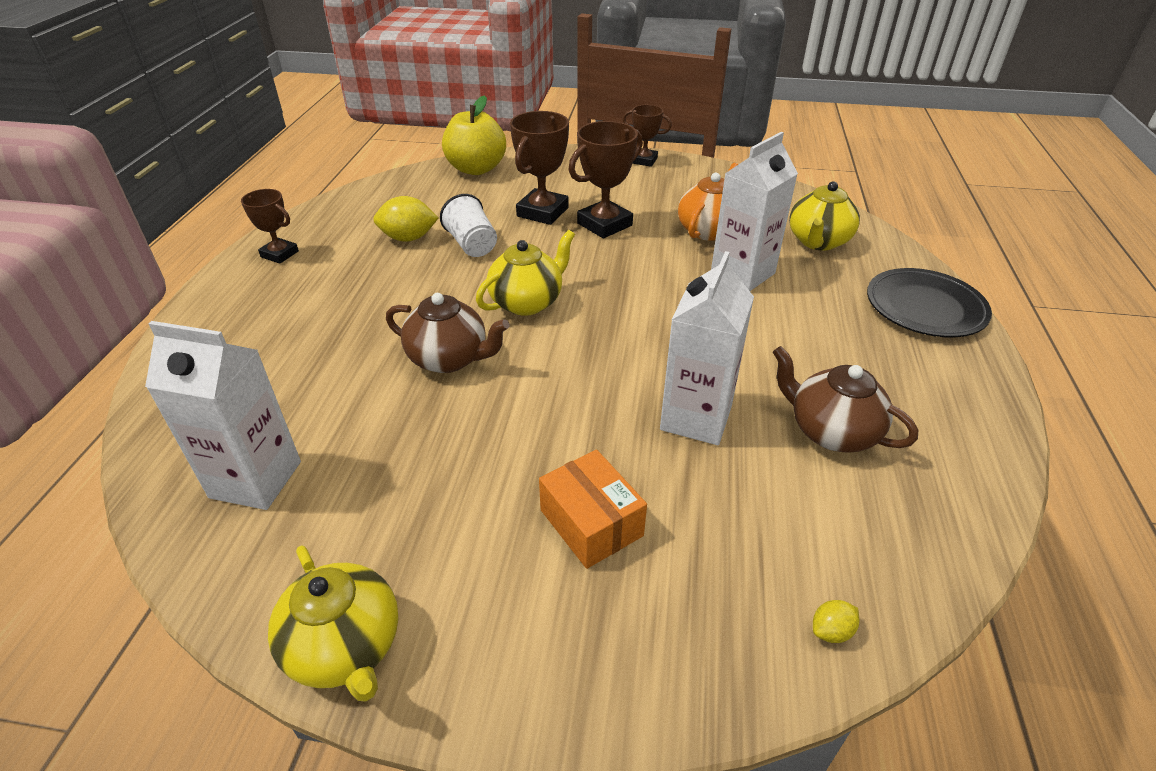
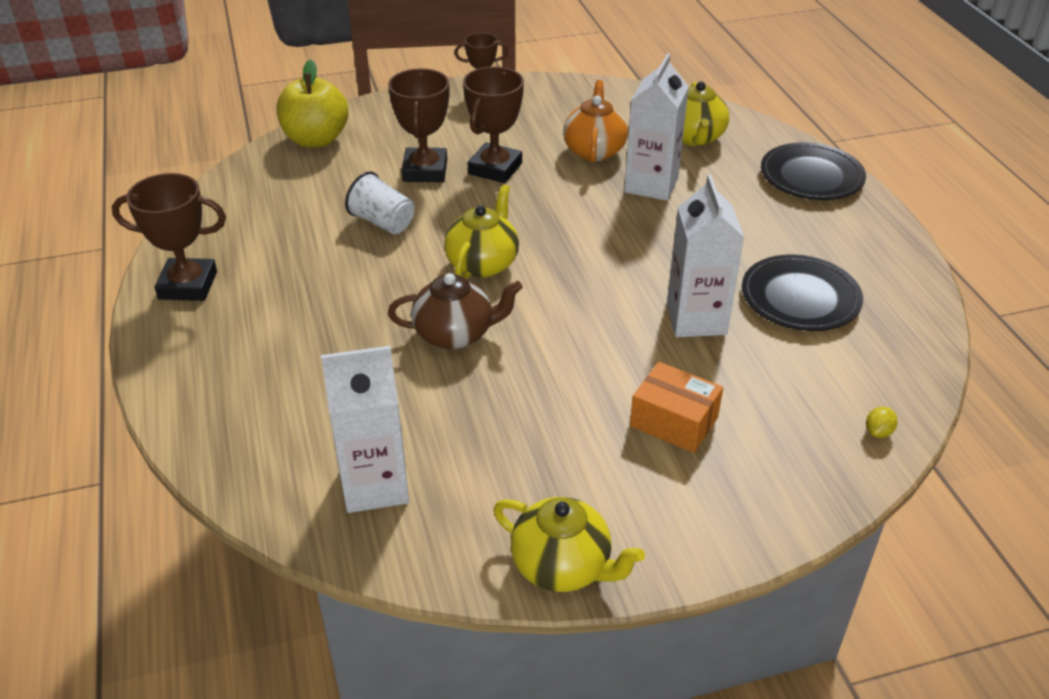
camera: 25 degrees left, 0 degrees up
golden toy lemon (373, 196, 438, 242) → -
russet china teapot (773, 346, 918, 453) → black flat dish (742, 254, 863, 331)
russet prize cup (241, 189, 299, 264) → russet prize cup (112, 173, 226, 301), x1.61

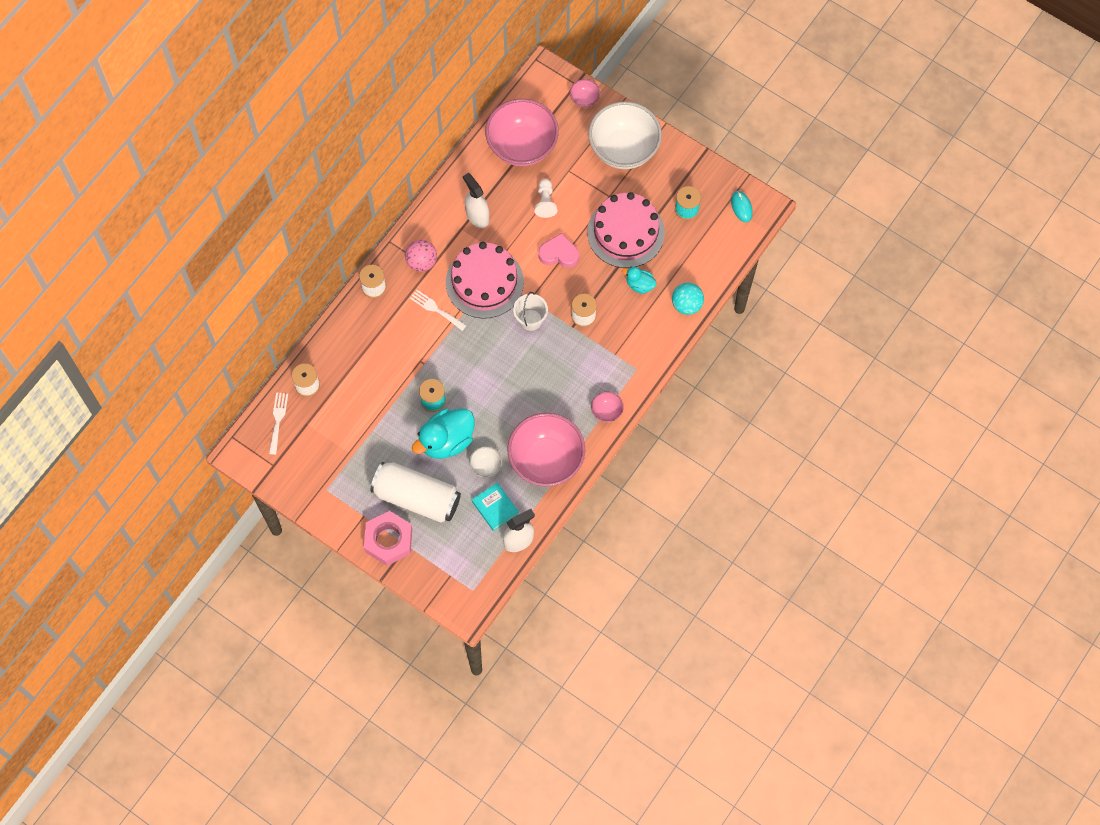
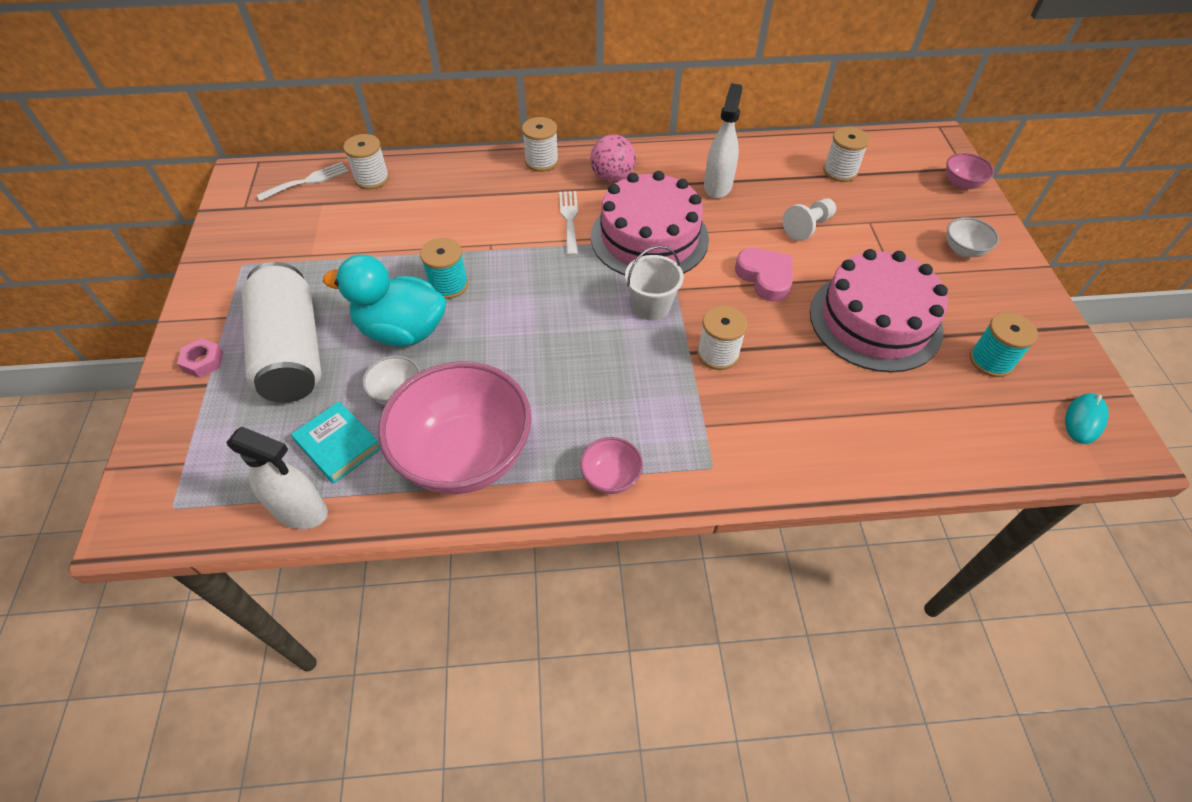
camera: 50 degrees right, 15 degrees down
turquoise toy duck (622, 267, 657, 294) → -
turquoise ball (672, 283, 704, 315) → -
rose-pink deep dish (485, 99, 559, 166) → pure white reel of thread (823, 127, 870, 182)
turquoise hardcover (472, 482, 519, 531) → turquoise hardcover (291, 401, 381, 484), 60 degrees counterclockwise
rose-pink nut (364, 511, 412, 566) → rose-pink nut (177, 338, 223, 378), x0.47
pure white deep dish (588, 101, 662, 169) → pure white deep dish (947, 217, 999, 257), x0.42

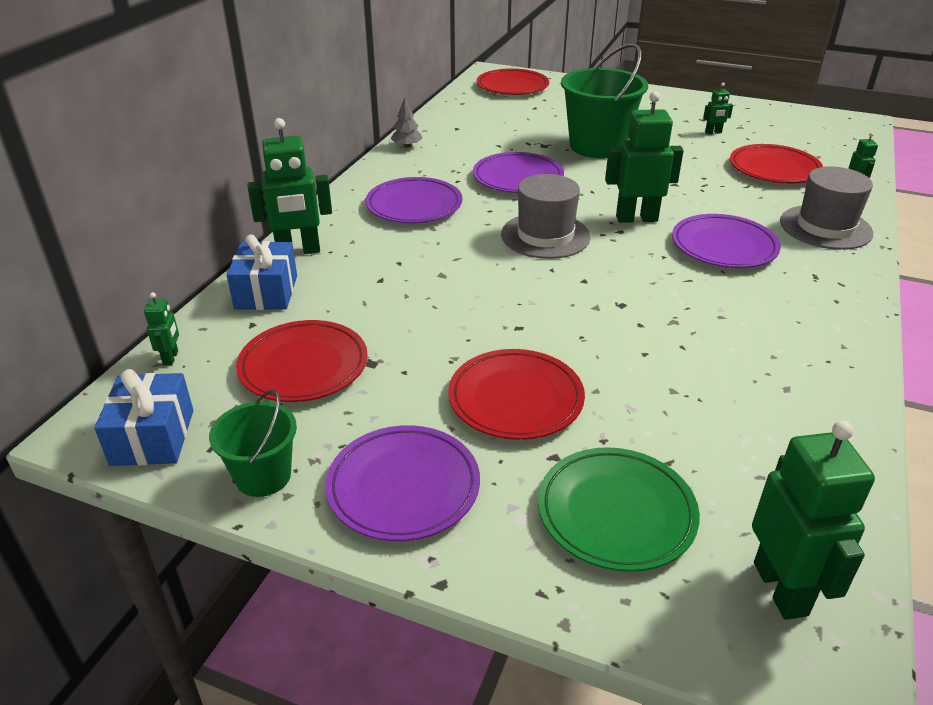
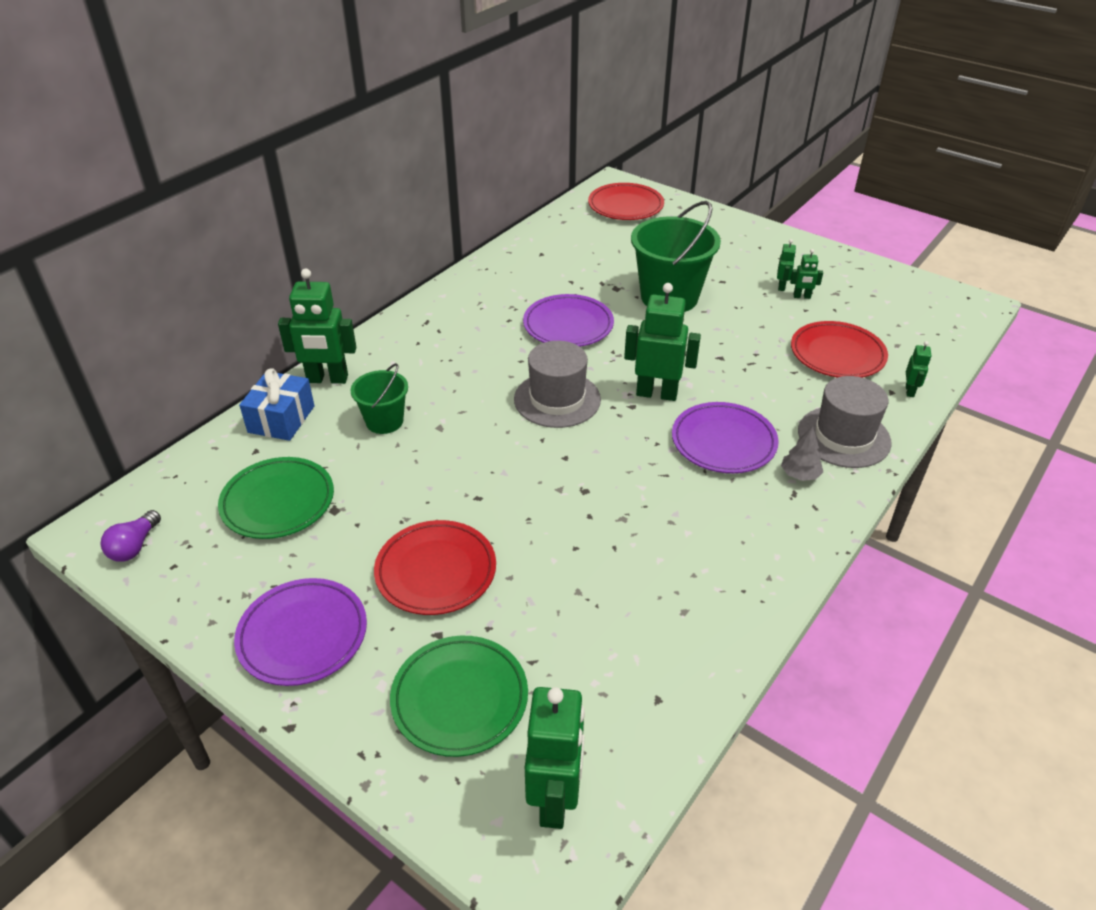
camera: 15 degrees right, 5 degrees up
royal purple flat dish (366, 177, 462, 223) → -
leaf-green toy robot (144, 292, 179, 366) → leaf-green toy robot (777, 239, 796, 291), relocated
leaf-green bucket (209, 390, 297, 497) → leaf-green bucket (351, 363, 408, 434), relocated
grey tree (391, 97, 423, 148) → grey tree (781, 426, 823, 481), relocated
blue present (94, 369, 193, 466) → royal purple light bulb (100, 510, 161, 562)
scarlet flat dish (236, 320, 368, 402) → leaf-green flat dish (218, 457, 334, 539)

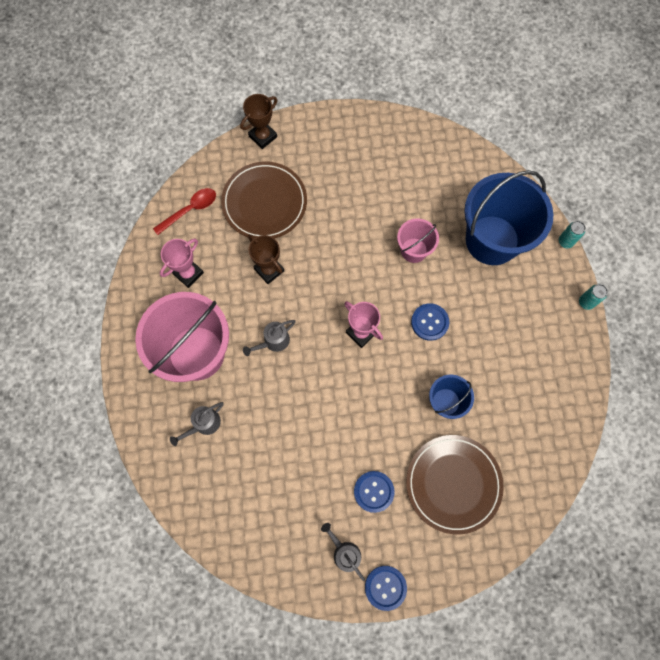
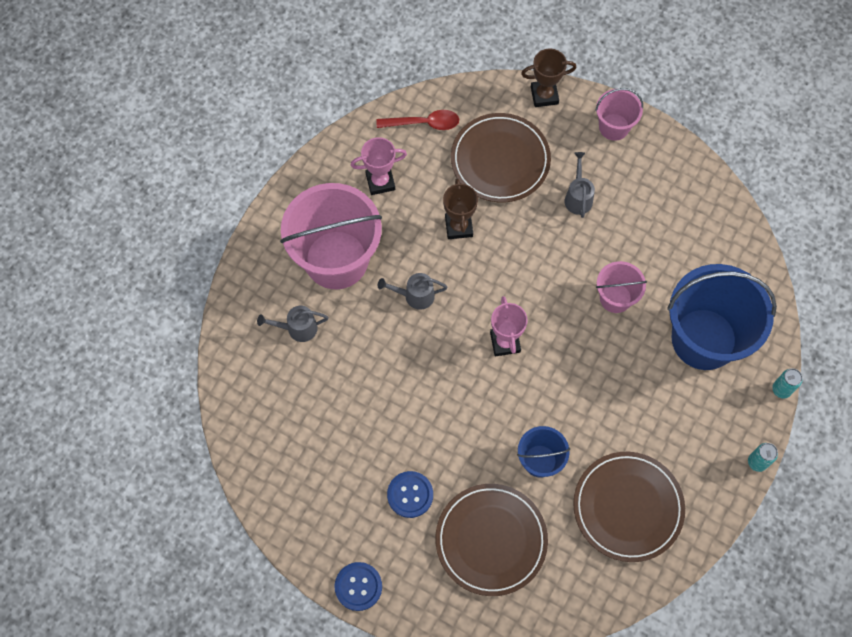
camera: 35 degrees right, 5 degrees down
blue shirt button (411, 303, 449, 341) → -
- → russet flat dish (573, 452, 685, 562)
- → rose-pink bucket (595, 88, 643, 141)
grey sprinkling can (321, 523, 365, 581) → grey sprinkling can (565, 152, 595, 218), relocated

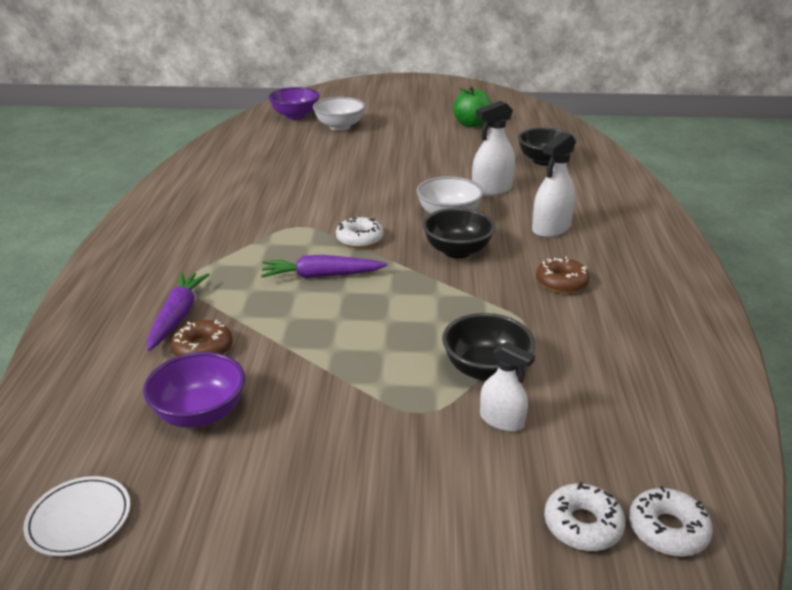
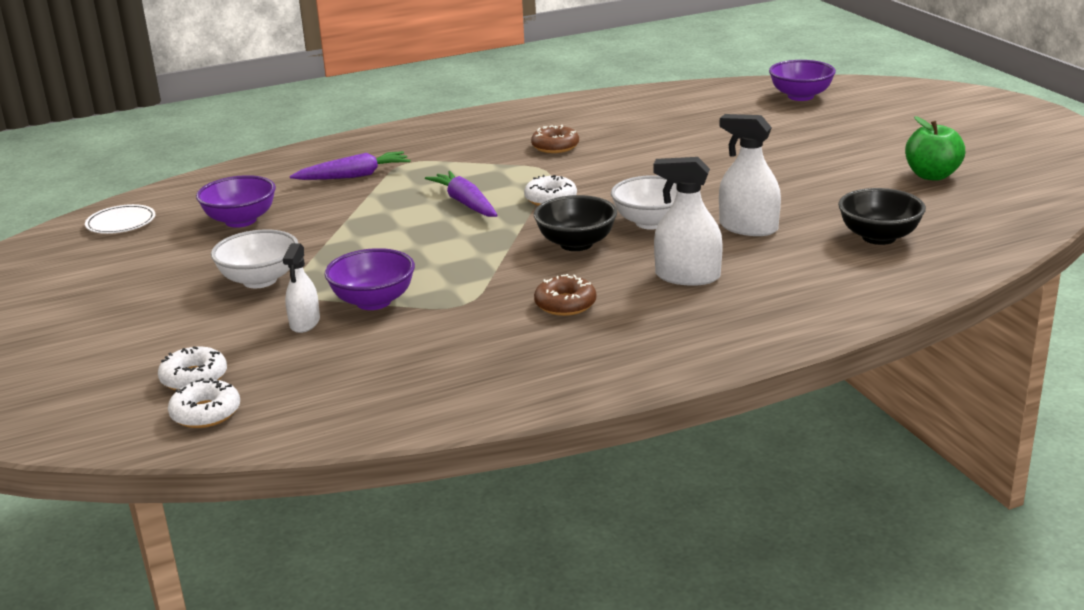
camera: 65 degrees right, 5 degrees down
russet donut (171, 320, 232, 357) → russet donut (531, 125, 579, 153), relocated
pure white deep dish (313, 97, 365, 131) → pure white deep dish (211, 230, 298, 288), relocated
black deep dish (442, 313, 535, 381) → royal purple deep dish (325, 248, 415, 310)

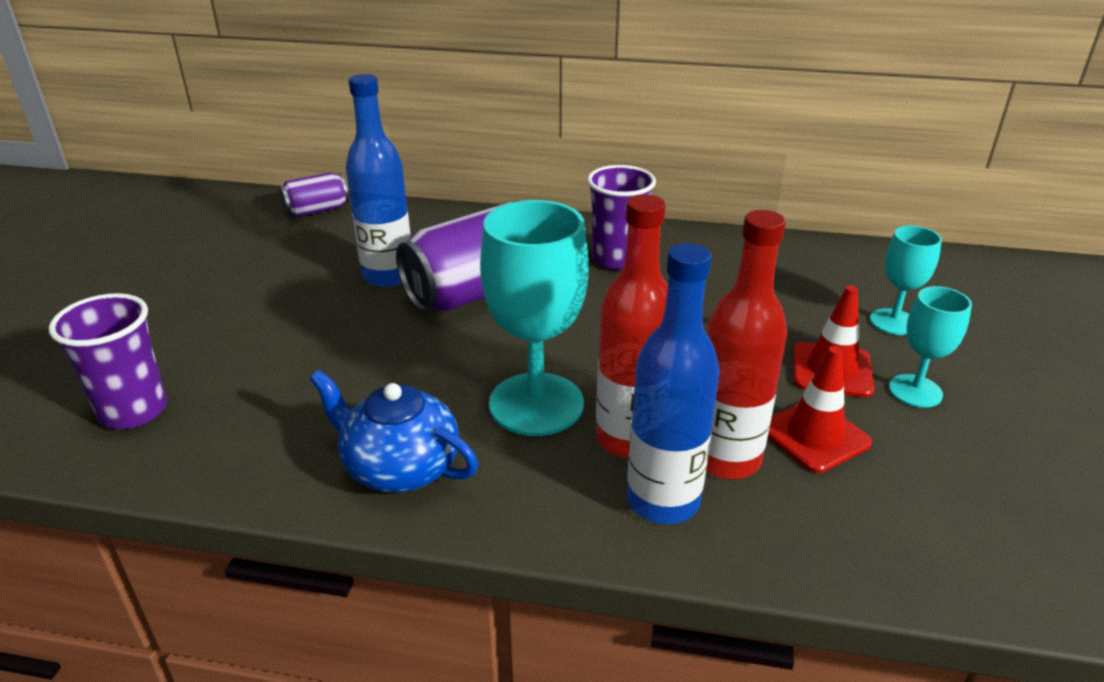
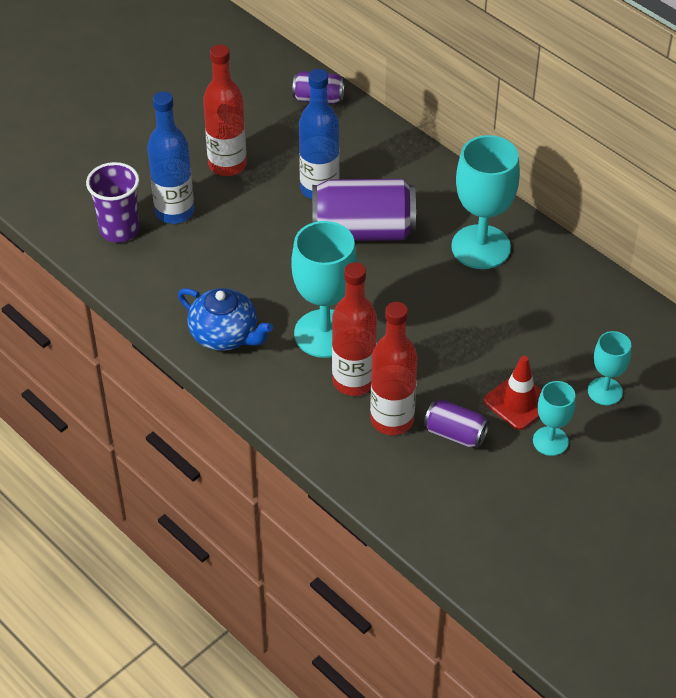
camera: 35 degrees right, 15 degrees up
- → scarlet drink bottle (203, 45, 247, 176)
blue drink bottle (627, 243, 720, 524) → blue drink bottle (147, 91, 194, 224), relocated
royal purple cup (587, 165, 656, 270) → turquoise goblet (451, 135, 520, 269)
scarlet safety cone (768, 346, 872, 473) → royal purple soda can (424, 399, 489, 448)
blue china teapot (310, 370, 478, 493) → blue china teapot (178, 288, 273, 351), 150 degrees clockwise

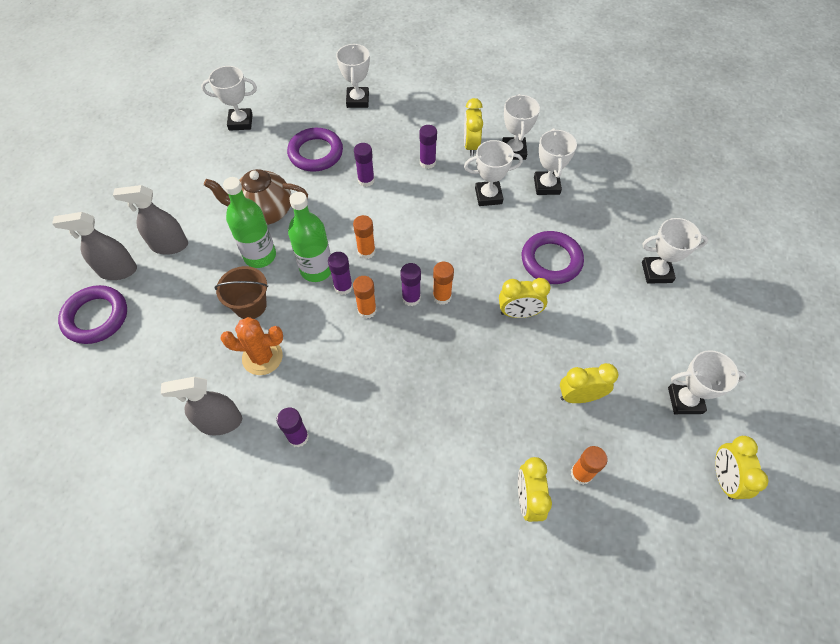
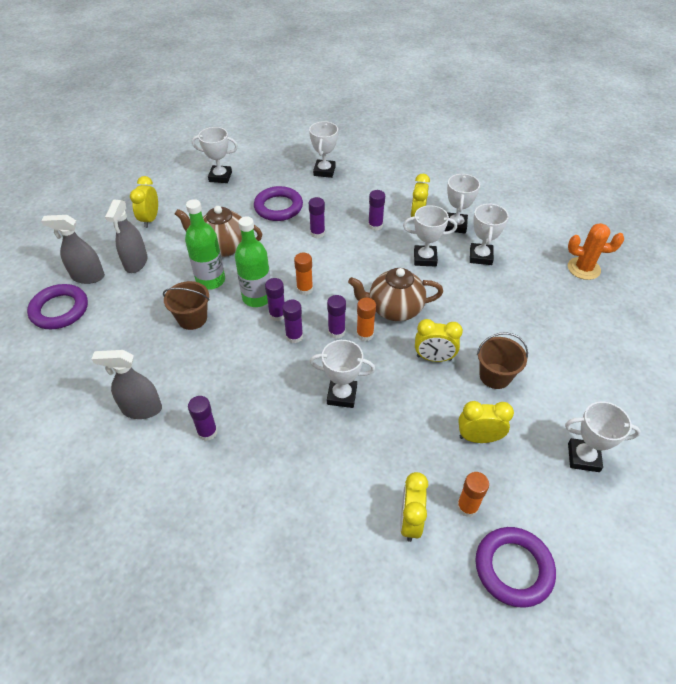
camera: 10 degrees right, 10 degrees down
- → russet china teapot (348, 268, 443, 321)
- → russet bucket (477, 332, 528, 389)
orange cactus (220, 317, 283, 375) → orange cactus (568, 223, 624, 280), relocated
royal purple torus (522, 231, 584, 284) → royal purple torus (475, 527, 556, 608), relocated
pure white prize cup (642, 218, 708, 284) → pure white prize cup (310, 340, 375, 408), relocated
golden clock (715, 436, 769, 500) → golden clock (130, 176, 158, 228), relocated
orange stick of glue (353, 276, 377, 319) → royal purple stick of glue (282, 300, 303, 343)
grey spray cleaner (113, 185, 188, 255) → grey spray cleaner (105, 199, 148, 273), 90 degrees counterclockwise

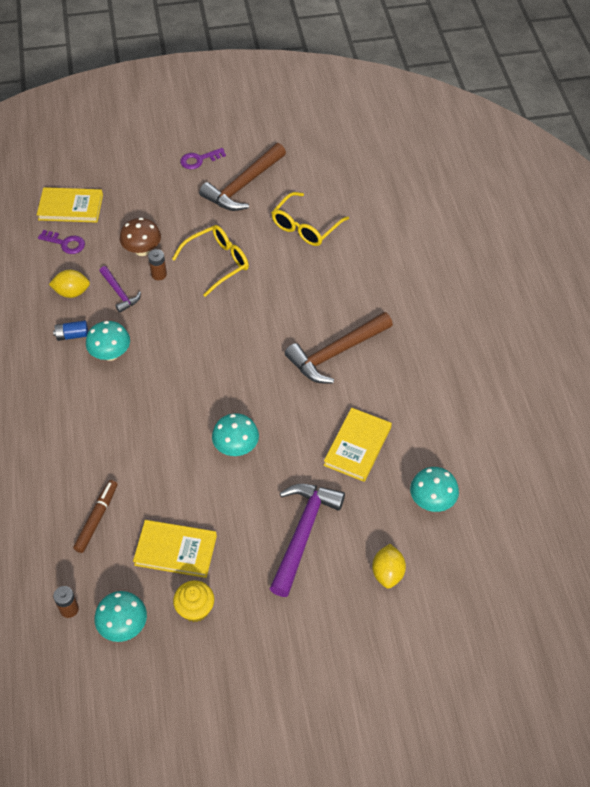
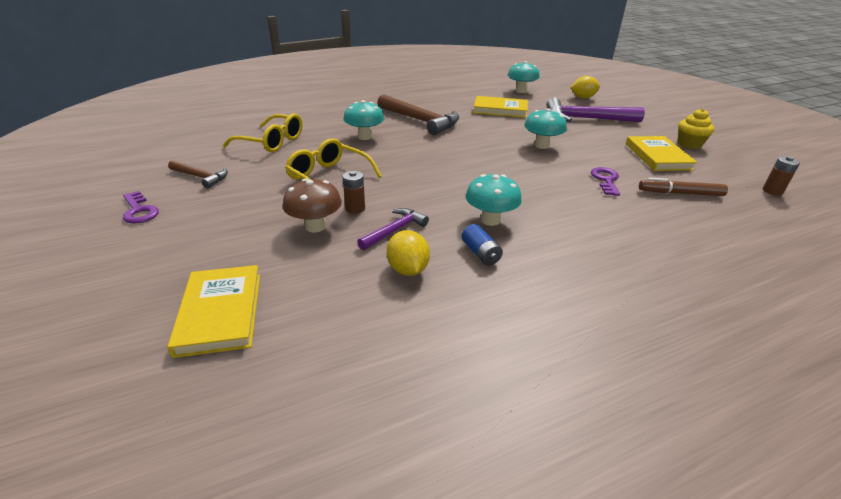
camera: 105 degrees left, 20 degrees down
royal purple latchkey (38, 230, 85, 254) → royal purple latchkey (591, 167, 620, 196), relocated
turquoise mushroom (94, 591, 147, 642) → turquoise mushroom (343, 100, 385, 140), relocated
russet hammer (199, 143, 286, 211) → russet hammer (168, 160, 228, 189), x0.54

